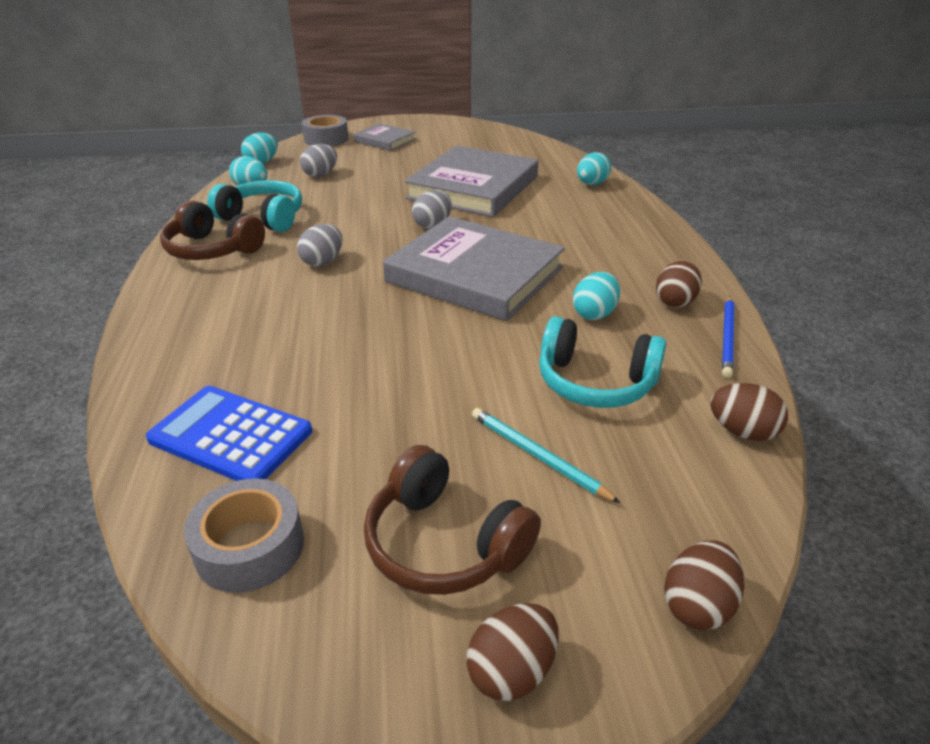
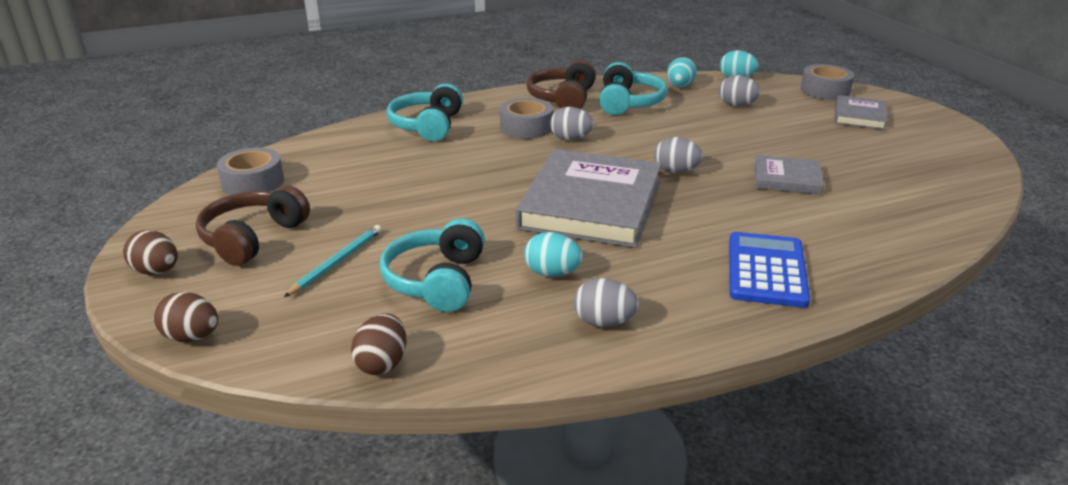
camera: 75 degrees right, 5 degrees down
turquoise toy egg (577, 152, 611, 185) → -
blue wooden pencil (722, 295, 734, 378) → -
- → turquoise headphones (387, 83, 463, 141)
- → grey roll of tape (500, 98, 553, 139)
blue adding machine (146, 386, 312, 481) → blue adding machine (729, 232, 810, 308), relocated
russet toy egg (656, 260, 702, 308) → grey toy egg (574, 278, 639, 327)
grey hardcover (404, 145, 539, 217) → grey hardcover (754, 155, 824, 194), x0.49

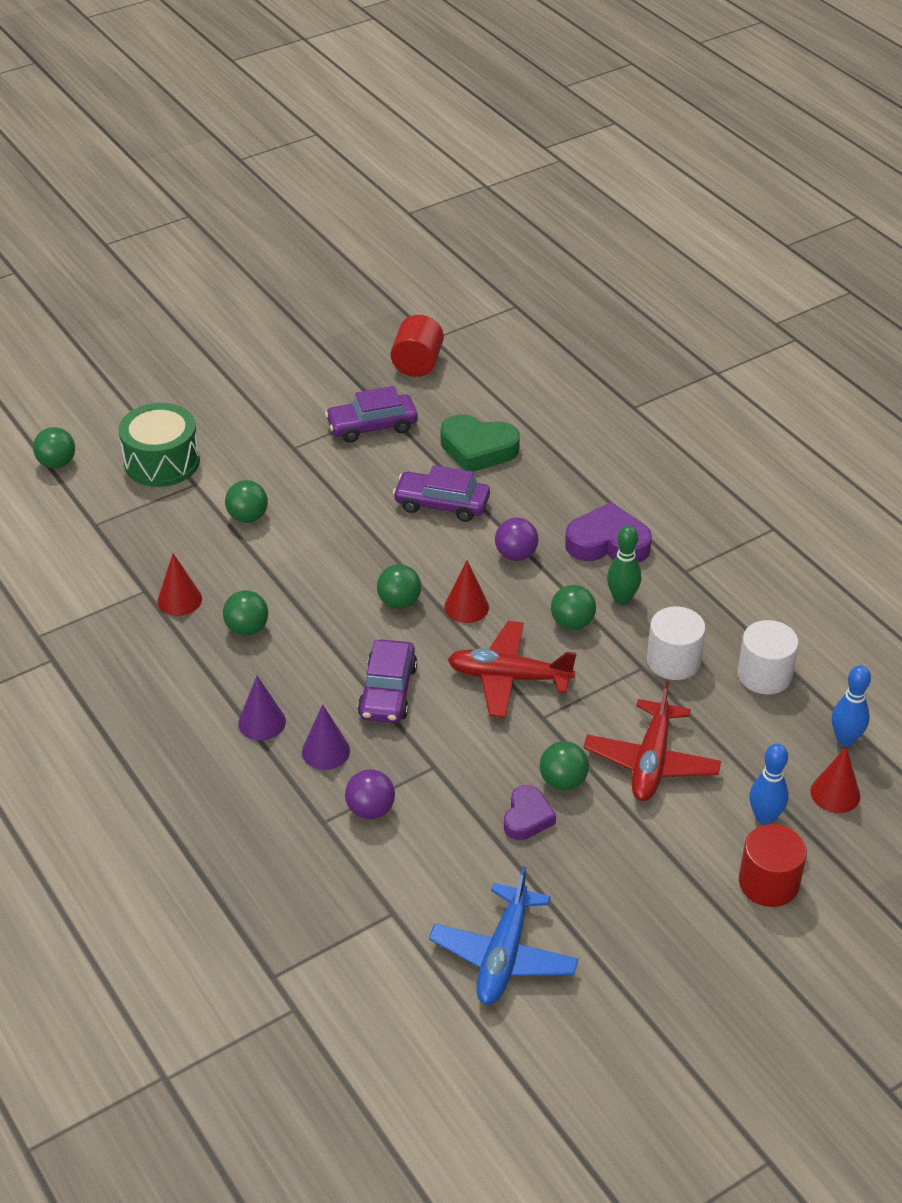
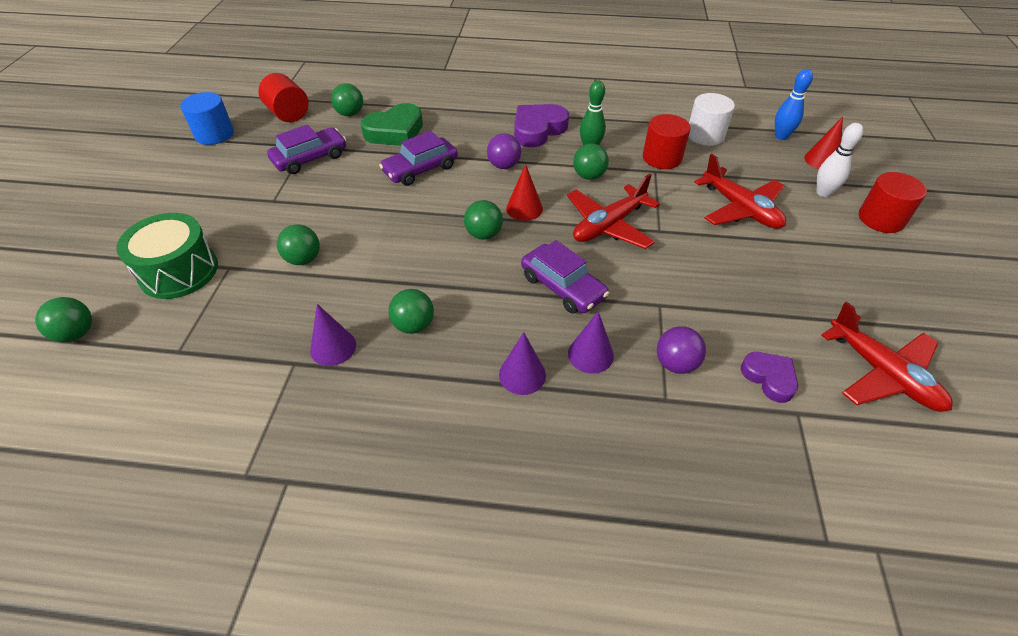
camera: 50 degrees left, 5 degrees up
- → blue cylinder shape (180, 92, 234, 145)
royal purple love heart (504, 785, 556, 840) → royal purple love heart (741, 352, 798, 403), relocated
leaf-green ball (540, 741, 589, 791) → leaf-green ball (331, 83, 363, 117), relocated
scarlet cone (157, 553, 202, 616) → royal purple cone (310, 304, 356, 366)
blue plane (429, 866, 579, 1005) → scarlet plane (821, 302, 953, 412)
pure white cylinder shape (647, 606, 706, 680) → scarlet cylinder shape (643, 114, 691, 169)
blue bowling pin (749, 743, 789, 825) → pure white bowling pin (817, 123, 863, 197)
royal purple toy car (325, 386, 418, 443) → royal purple toy car (267, 124, 346, 174), 150 degrees counterclockwise

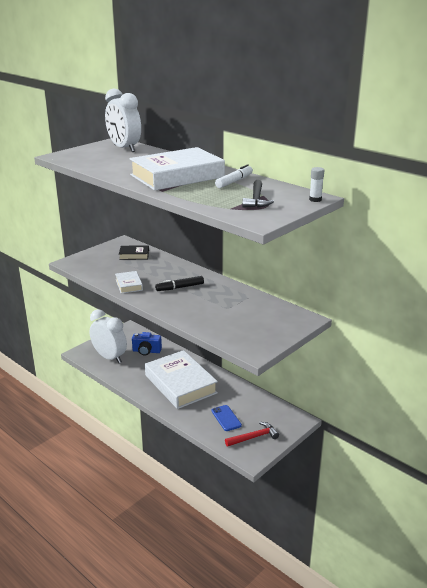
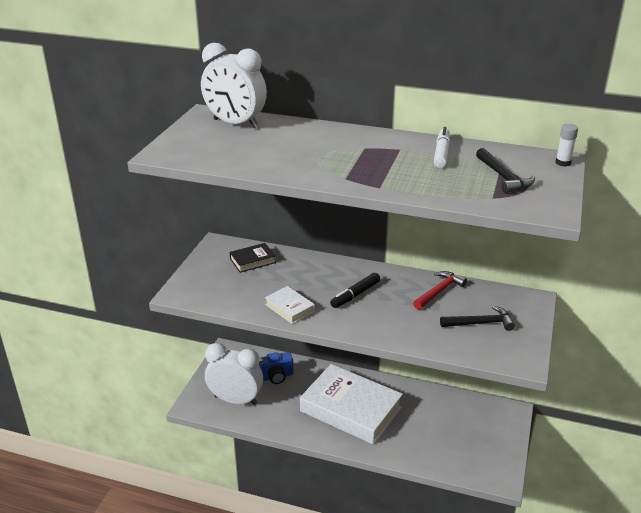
camera: 25 degrees left, 5 degrees up
pure white hardcover (129, 147, 225, 191) → -
blue smartphone (212, 405, 242, 431) → -
- → black hammer (440, 306, 515, 331)
scarlet hammer (225, 422, 279, 447) → scarlet hammer (413, 271, 467, 310), relocated

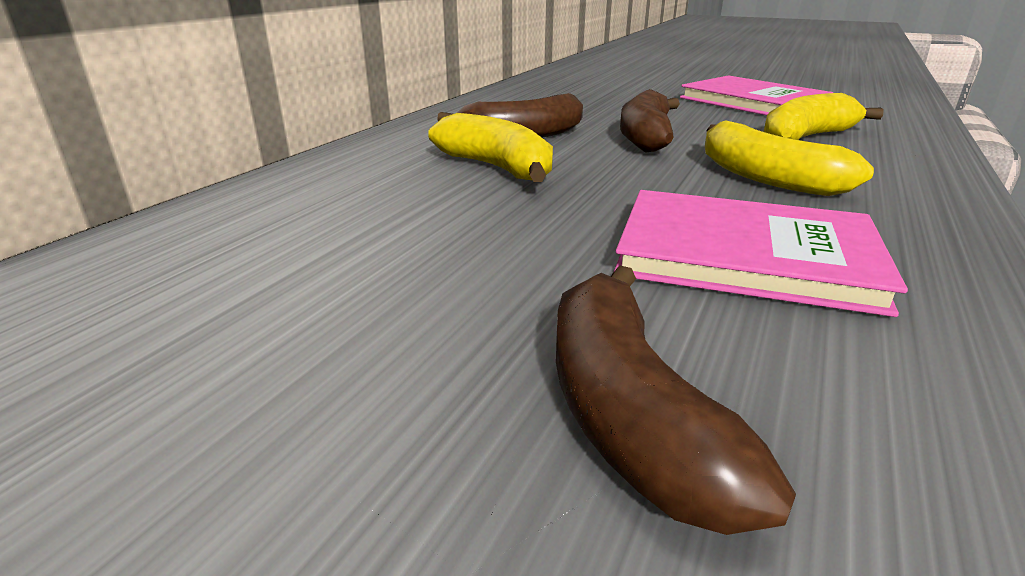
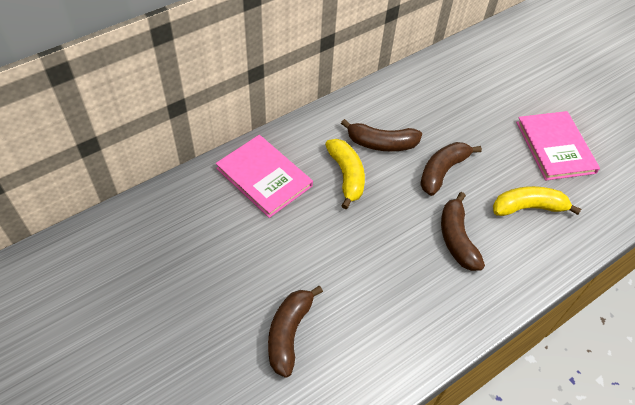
camera: 25 degrees right, 25 degrees up
rose-pink hardcover (614, 190, 908, 317) → rose-pink hardcover (216, 135, 313, 218), relocated
golden banana fruit (705, 121, 874, 196) → russet banana fruit (441, 192, 485, 271)

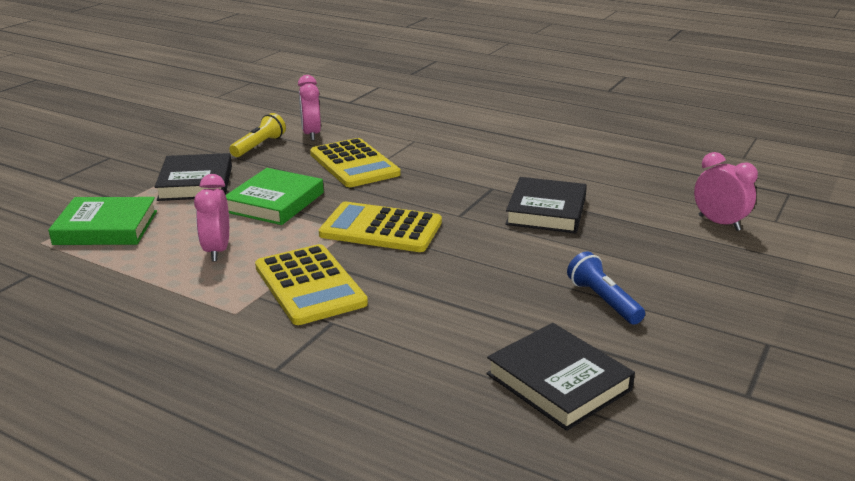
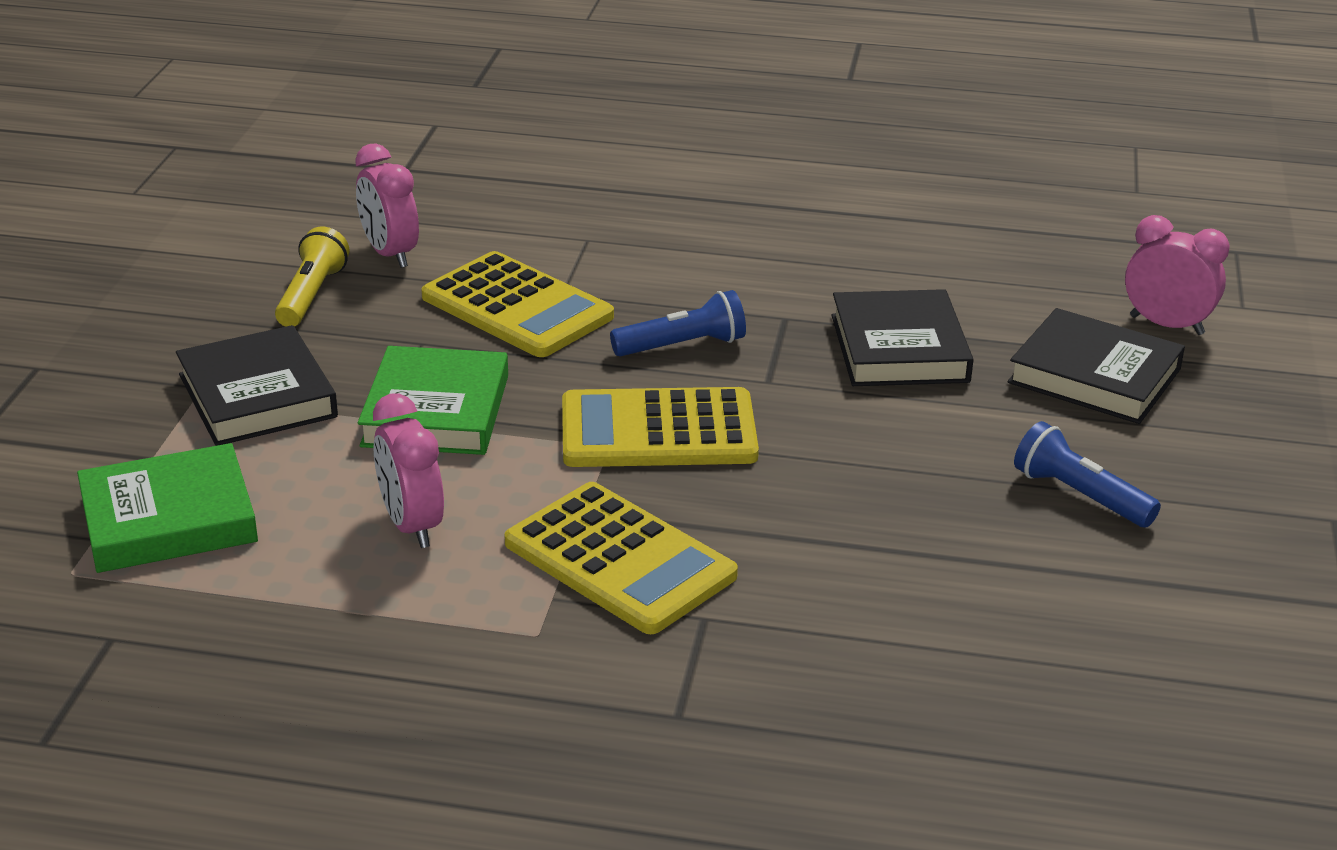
camera: 20 degrees left, 5 degrees up
- → blue pocket torch (610, 290, 746, 356)
black hardcover (486, 323, 635, 431) → black hardcover (1008, 308, 1185, 424), relocated

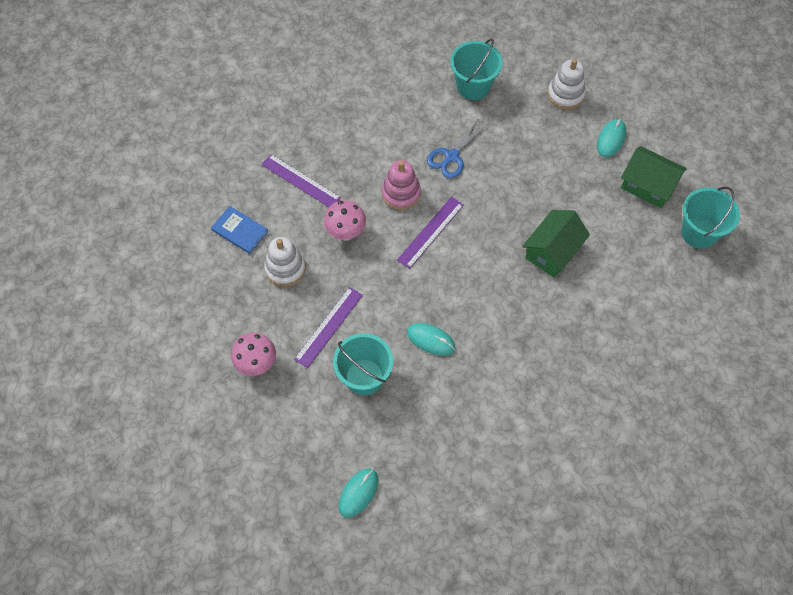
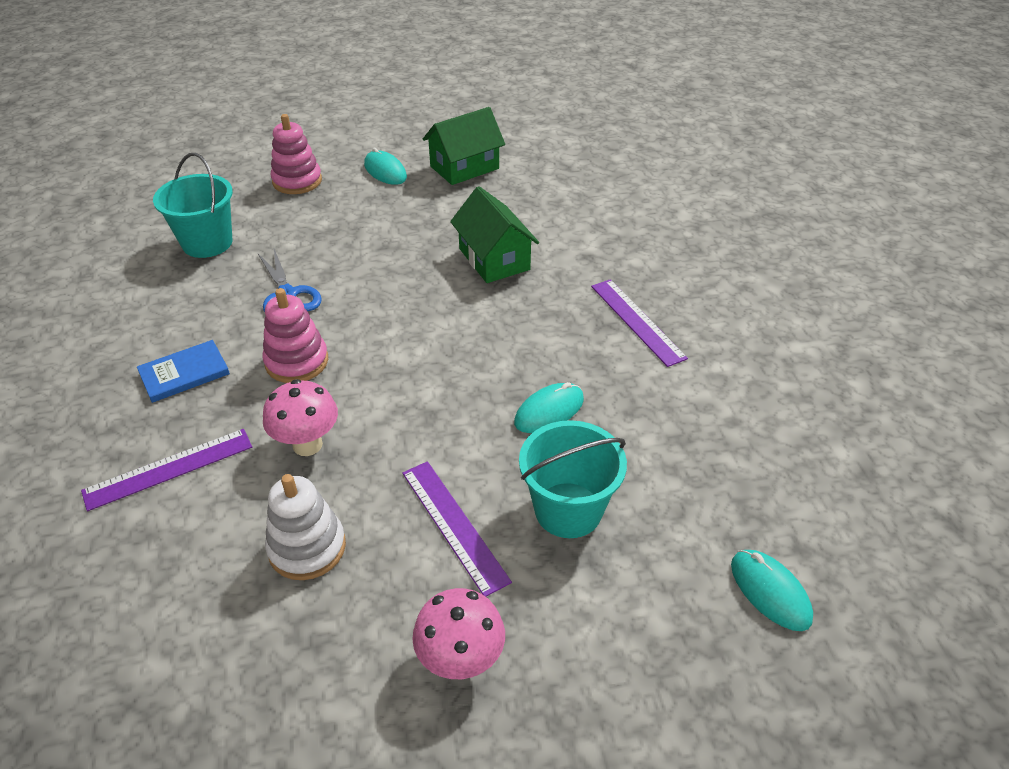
camera: 65 degrees left, 20 degrees down
turquoise bucket (681, 187, 740, 249) → -
blue hardcover (211, 206, 268, 254) → blue hardcover (137, 340, 230, 403), relocated
royal purple measuring stick (397, 197, 464, 269) → royal purple measuring stick (591, 279, 688, 367), relocated
pure white stacking rings (548, 59, 586, 110) → rose-pink stacking rings (271, 114, 322, 194)

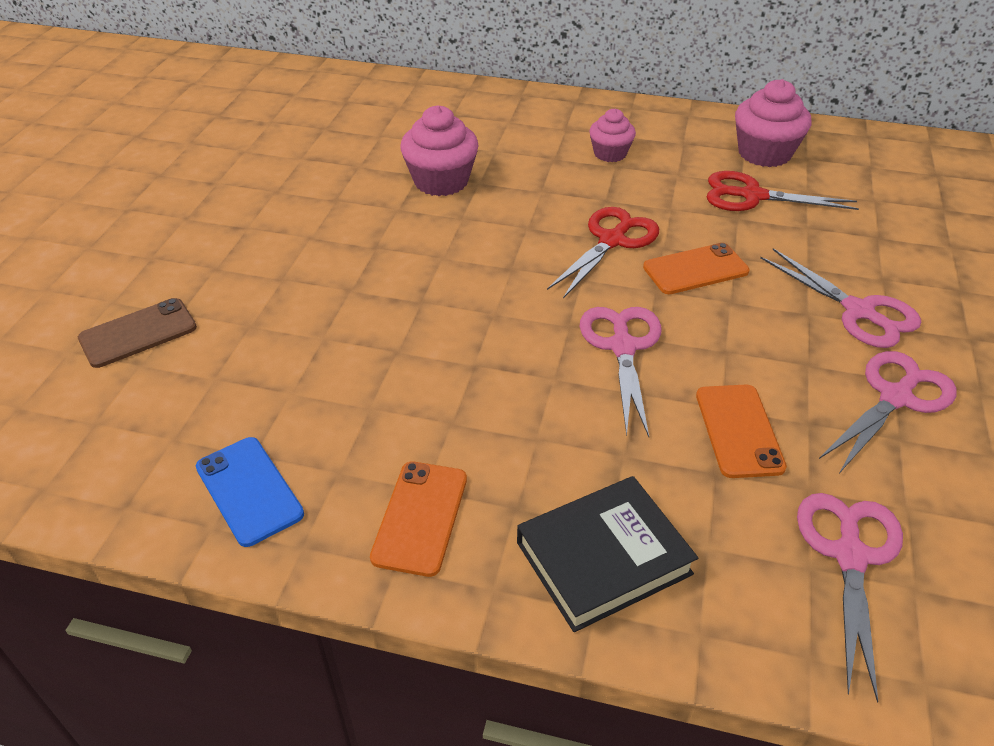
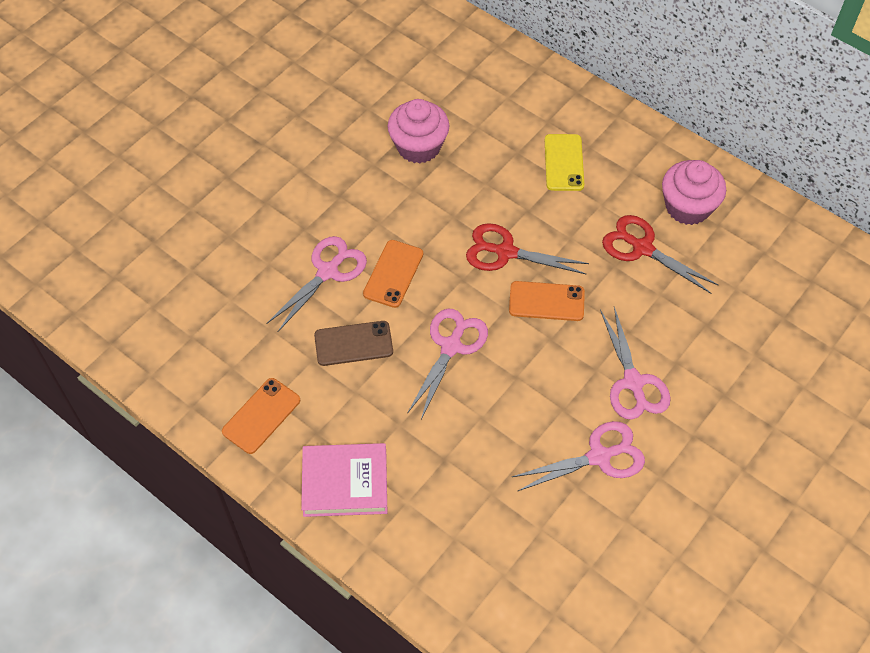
camera: 25 degrees right, 15 degrees up
blue smartphone (196, 437, 304, 547) → -
russet smartphone (78, 298, 197, 368) → russet smartphone (314, 321, 393, 366), relocated
orange smartphone (696, 385, 787, 478) → orange smartphone (363, 240, 423, 308), relocated
rose-pink pair of scissors (797, 493, 903, 703) → rose-pink pair of scissors (267, 236, 367, 332), relocated
rose-pink cupcake (589, 109, 636, 162) → golden smartphone (545, 134, 584, 191)
black hardcover (517, 476, 698, 632) → rose-pink hardcover (301, 443, 387, 517)
scarlet pair of scissors (547, 207, 659, 299) → scarlet pair of scissors (466, 223, 589, 274), 135 degrees counterclockwise

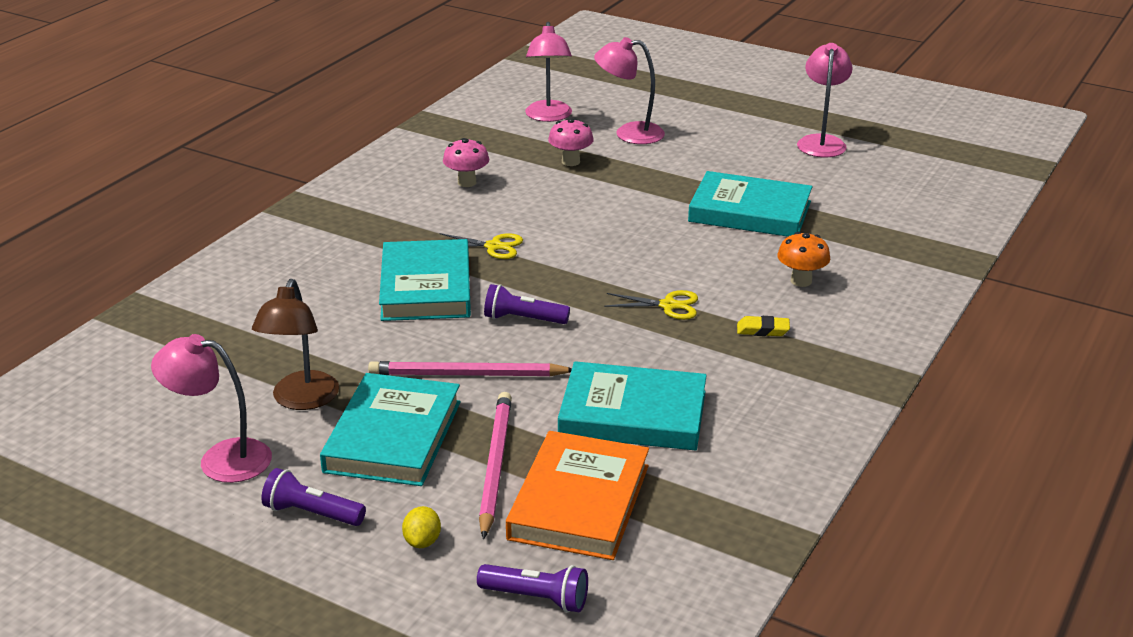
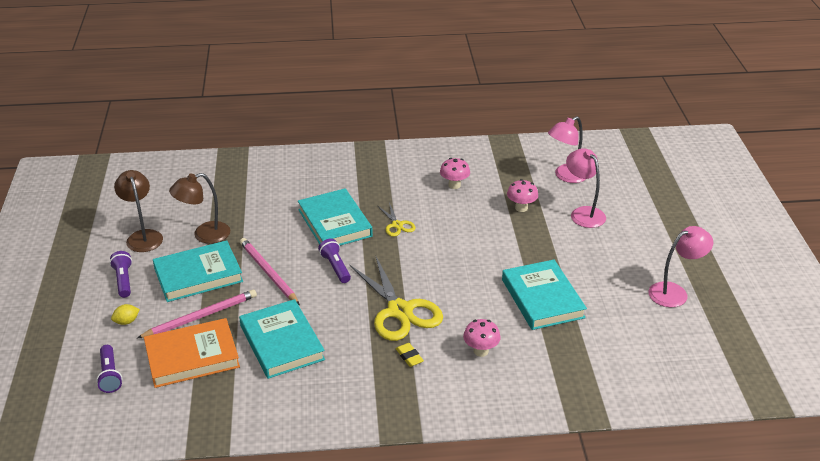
camera: 55 degrees right, 5 degrees up
rose-pink desk lamp (151, 334, 272, 483) → russet desk lamp (114, 170, 163, 252)
orange mushroom (777, 232, 830, 287) → rose-pink mushroom (463, 319, 501, 357)
turquoise hardcover (379, 239, 471, 321) → turquoise hardcover (298, 189, 373, 246), 75 degrees counterclockwise
golden pair of scissors (604, 290, 698, 320) → golden pair of scissors (350, 255, 443, 341), x2.07

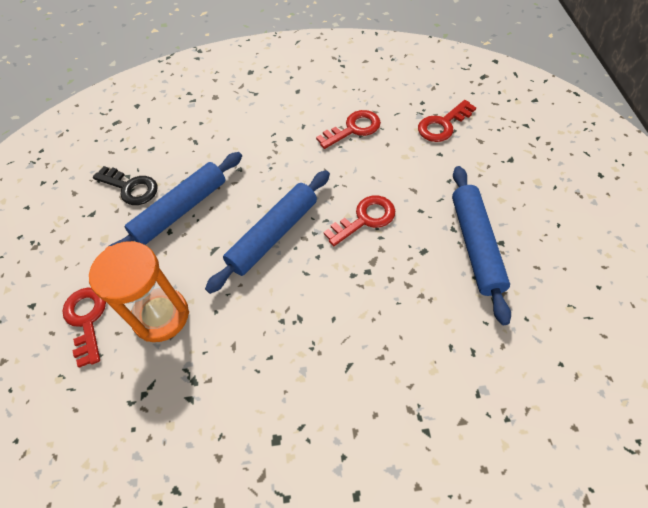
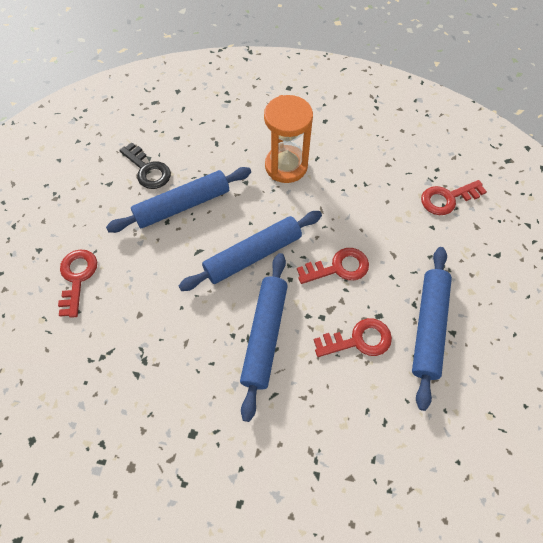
camera: 15 degrees right, 5 degrees up
- → blue pastry roller (240, 253, 288, 422)
orange sandglass (89, 241, 189, 342) → orange sandglass (264, 95, 313, 183), relocated
scarlet latchkey (316, 110, 381, 149) → scarlet latchkey (314, 318, 392, 357), relocated

